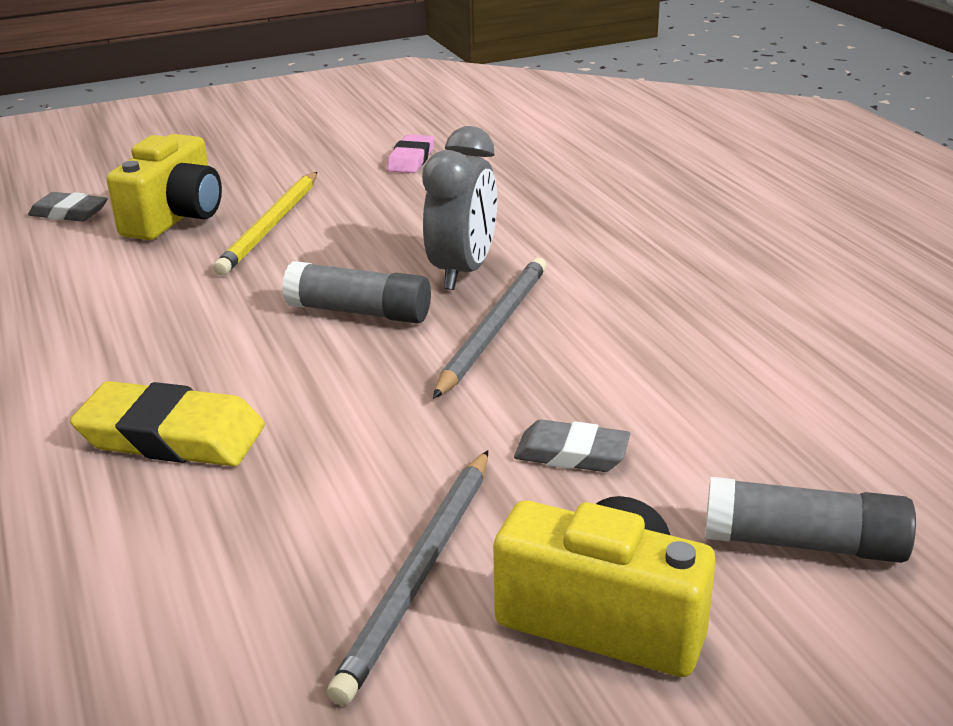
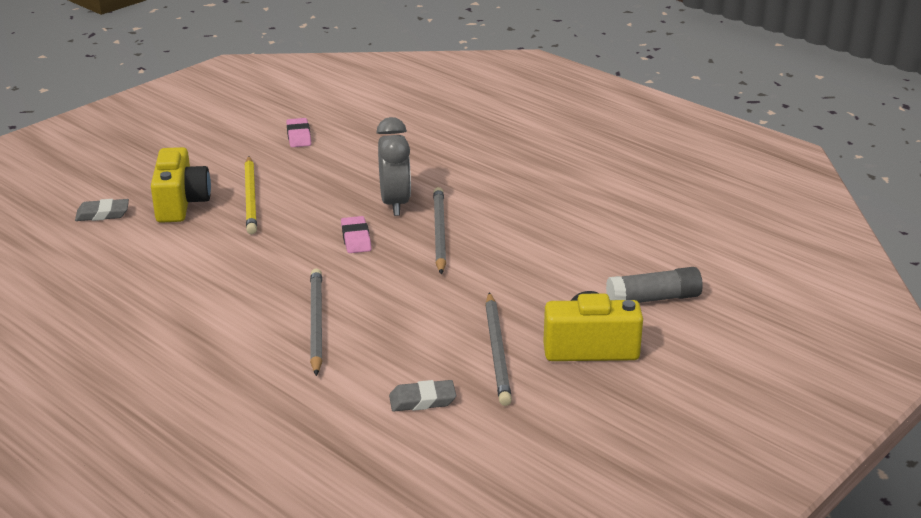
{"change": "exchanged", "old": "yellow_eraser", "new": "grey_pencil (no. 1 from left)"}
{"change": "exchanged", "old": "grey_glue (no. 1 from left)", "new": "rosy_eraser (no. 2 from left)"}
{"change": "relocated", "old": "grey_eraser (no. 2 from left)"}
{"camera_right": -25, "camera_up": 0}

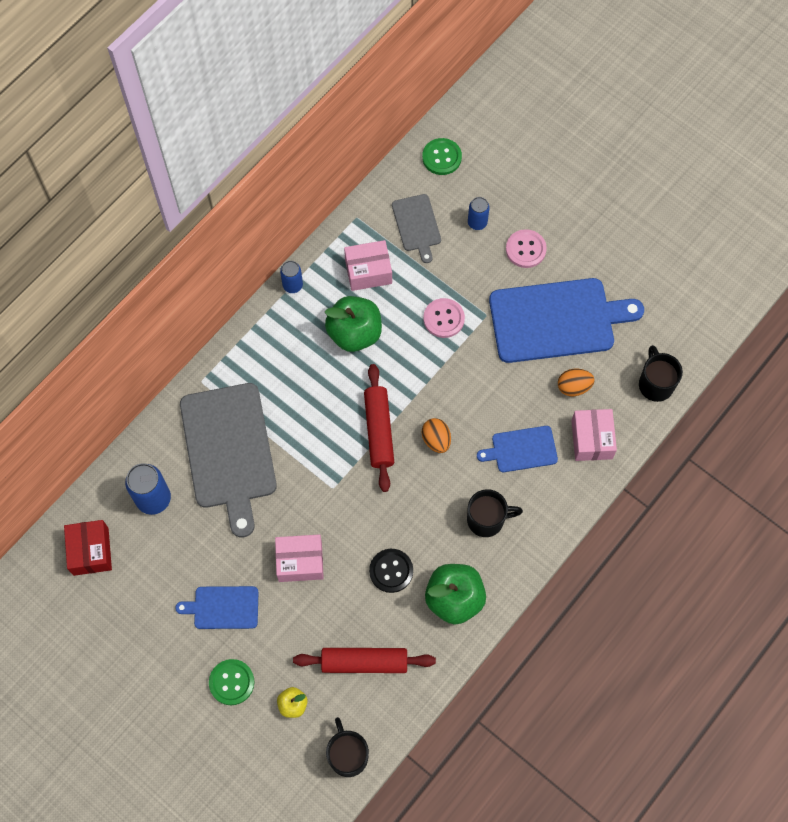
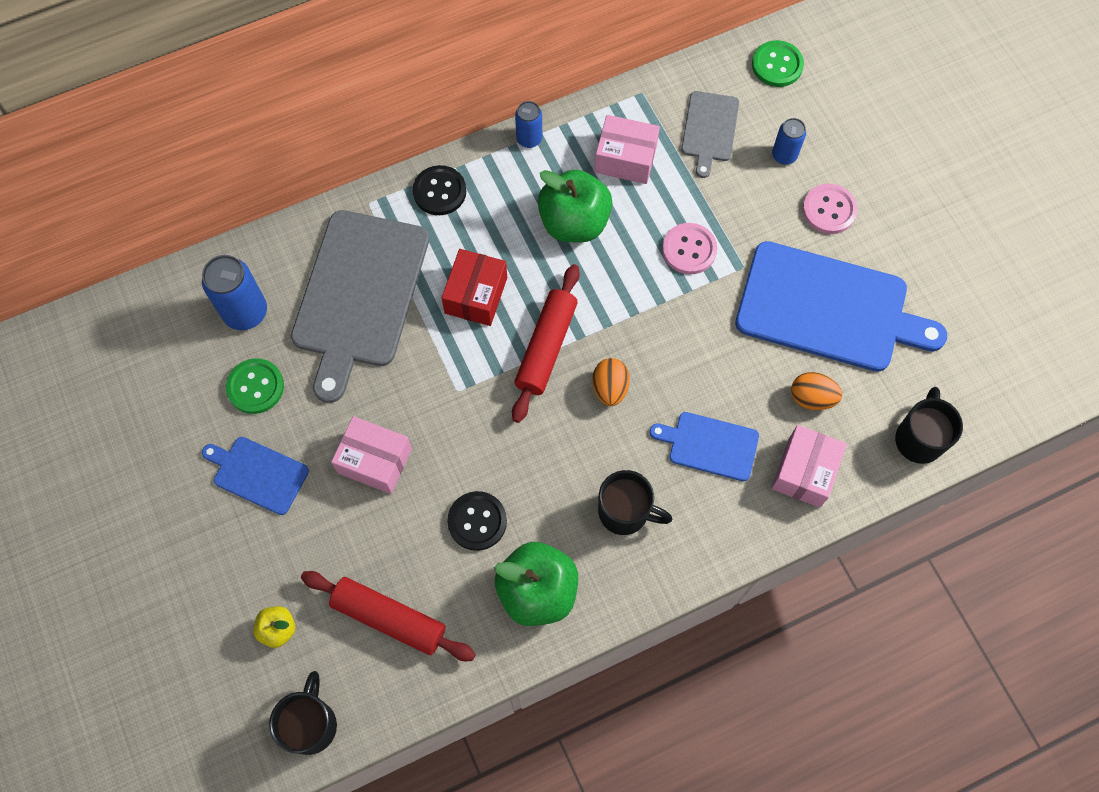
{"change": "relocated", "old": "leaf-green_button (no. 1 from left)"}
{"change": "appeared", "new": "jet-black_button (no. 1 from left)"}
{"change": "relocated", "old": "crimson_parcel"}
{"camera_right": 25, "camera_up": 0}

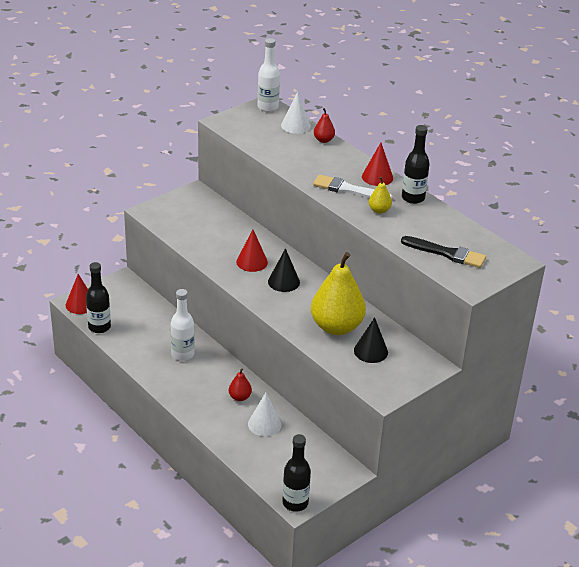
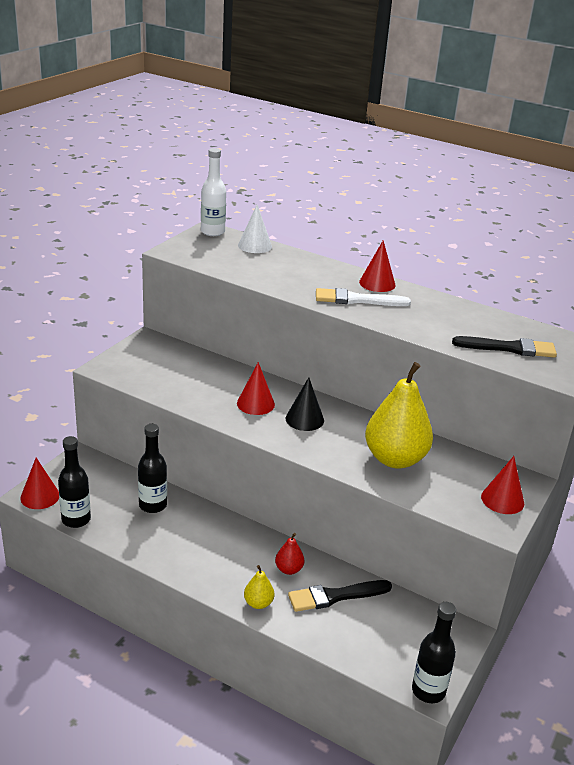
{"change": "relocated", "old": "jet-black_flask (no. 3 from left in the first image)", "new": "jet-black_flask (no. 2 from left)"}
{"change": "relocated", "old": "yellow_pear_fruit (no. 2 from left in the first image)", "new": "yellow_pear_fruit (no. 1 from left)"}
{"change": "exchanged", "old": "white_cone_shape (no. 1 from left)", "new": "jet-black_paint_brush (no. 1 from left)"}
{"change": "appeared", "new": "crimson_cone_shape (no. 4 from left)"}
{"change": "missing", "old": "white_flask (no. 1 from left)"}
{"change": "missing", "old": "crimson_pear_fruit (no. 2 from left)"}
{"change": "missing", "old": "jet-black_cone_shape (no. 2 from left)"}
{"camera_right": -20, "camera_up": -5}

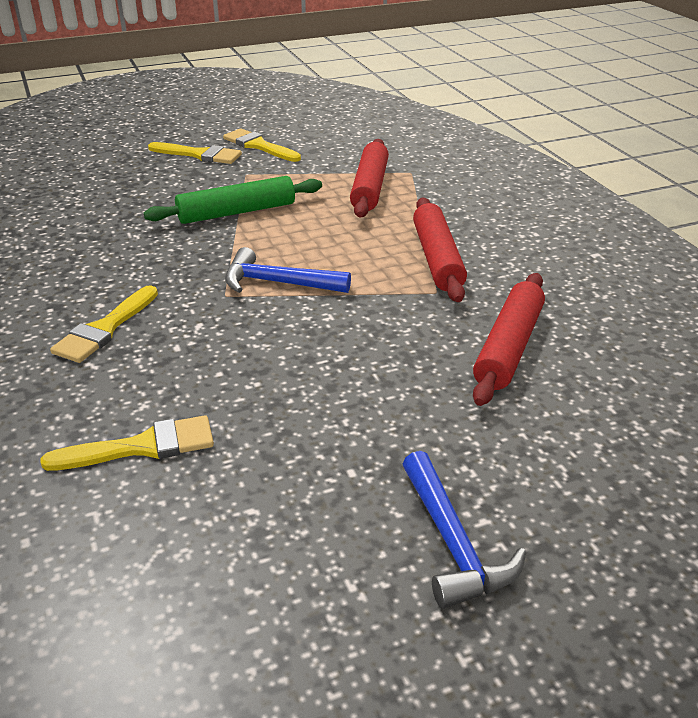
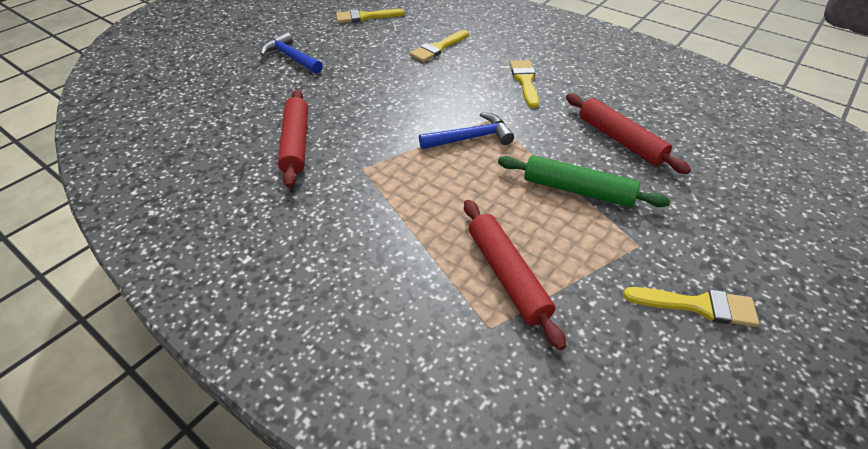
{"change": "relocated", "old": "yellow_paint_brush (no. 3 from left in the first image)", "new": "yellow_paint_brush (no. 1 from left)"}
{"change": "spun", "old": "leaf-green_pastry_roller", "degrees": 75}
{"change": "relocated", "old": "crimson_pastry_roller (no. 2 from left in the first image)", "new": "crimson_pastry_roller (no. 3 from left)"}
{"camera_right": 150, "camera_up": 10}

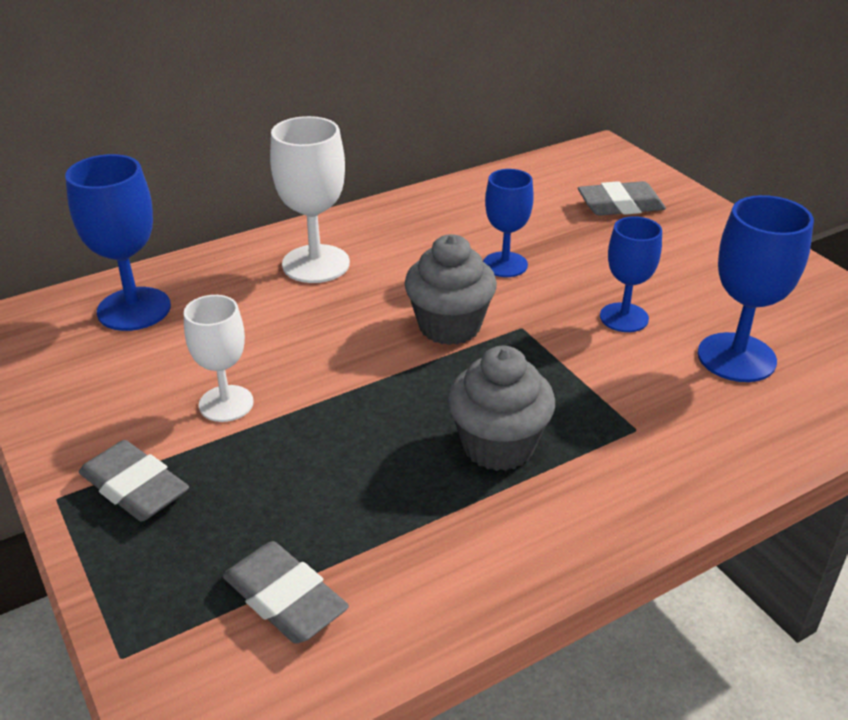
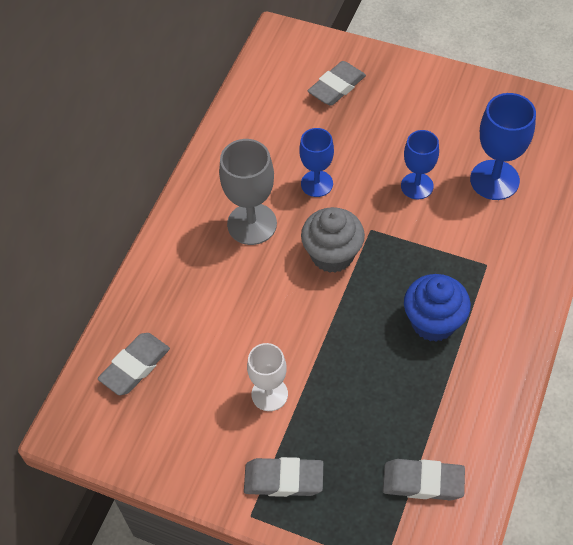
{"change": "exchanged", "old": "blue_wine_glass (no. 1 from left)", "new": "grey_eraser (no. 1 from left)"}
{"change": "appeared", "new": "grey_wine_glass"}
{"change": "colour", "old": "grey_muffin (no. 2 from left)", "new": "blue_muffin"}
{"change": "missing", "old": "white_wine_glass (no. 2 from left)"}
{"camera_right": -35, "camera_up": 20}

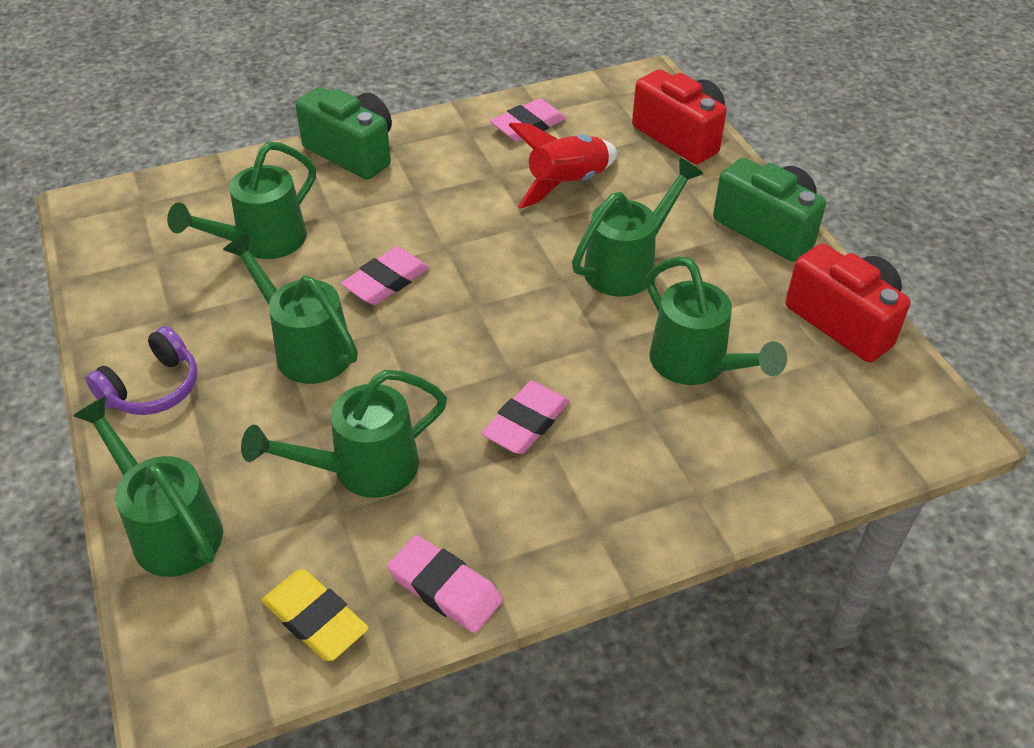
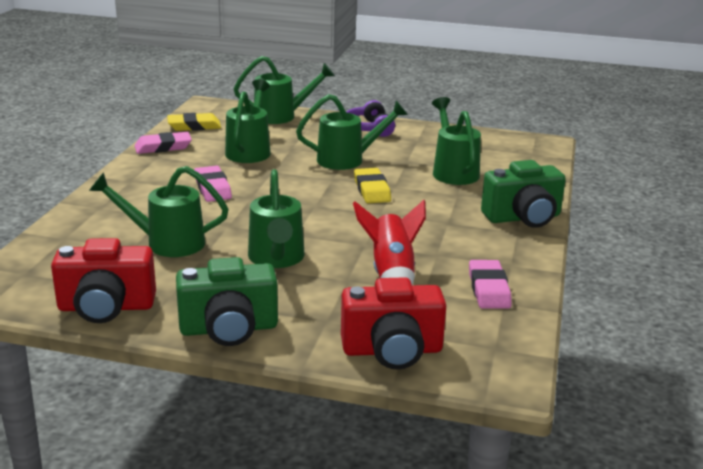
{"change": "colour", "old": "rosy_eraser (no. 1 from left)", "new": "yellow_eraser (no. 2 from left)"}
{"camera_right": 125, "camera_up": -20}

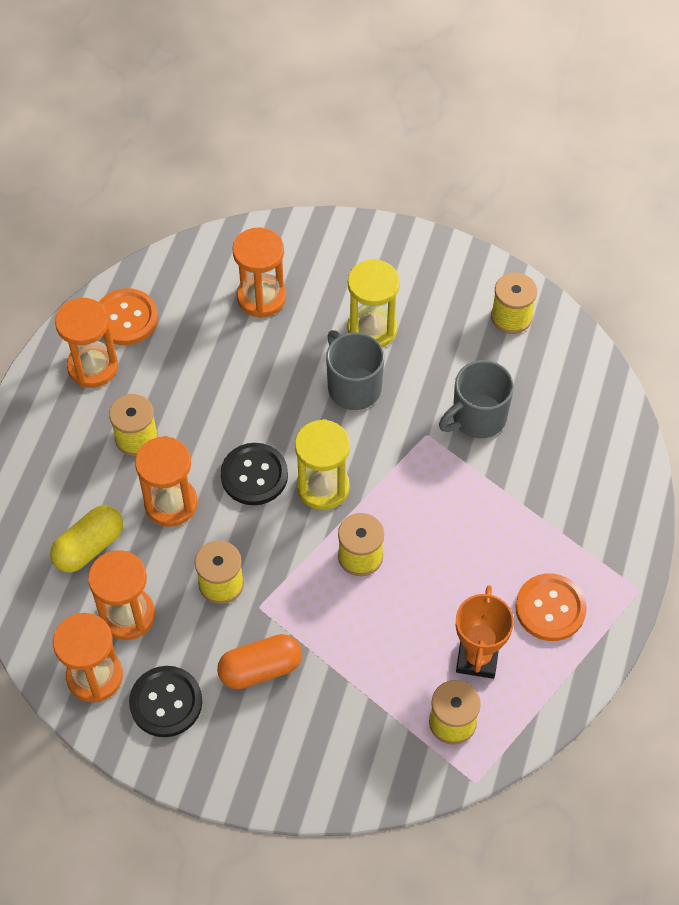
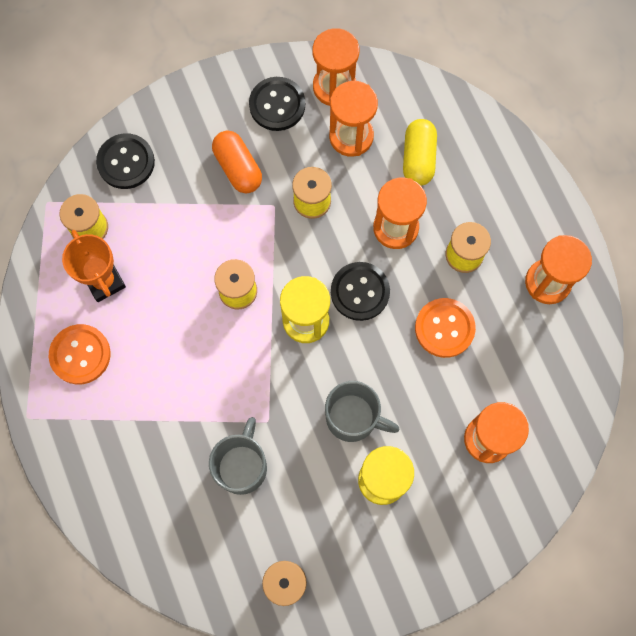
{"change": "appeared", "new": "jet-black_button (no. 1 from left)"}
{"change": "spun", "old": "orange_pill", "degrees": -60}
{"change": "relocated", "old": "orange_button (no. 1 from left in the first image)", "new": "orange_button (no. 2 from left)"}
{"camera_right": 140, "camera_up": 15}

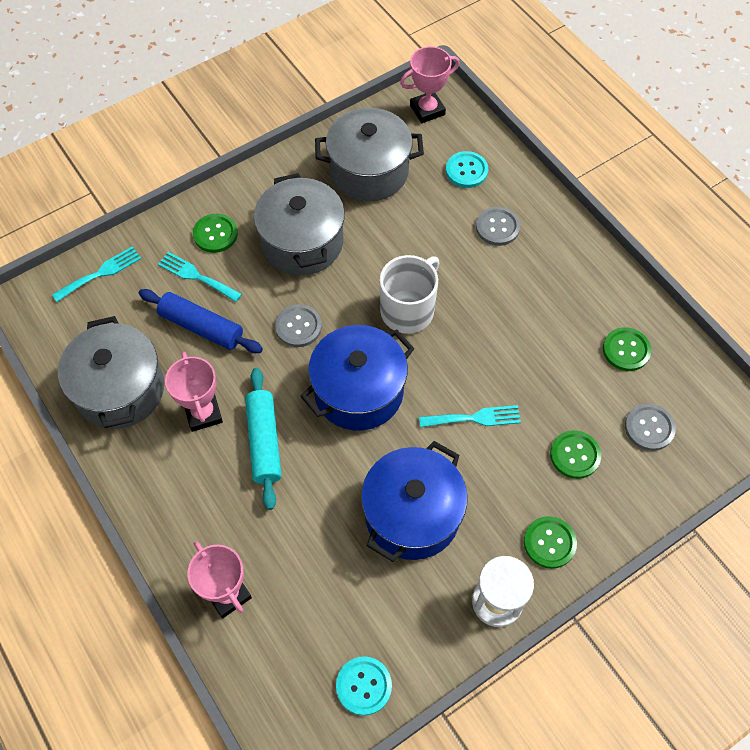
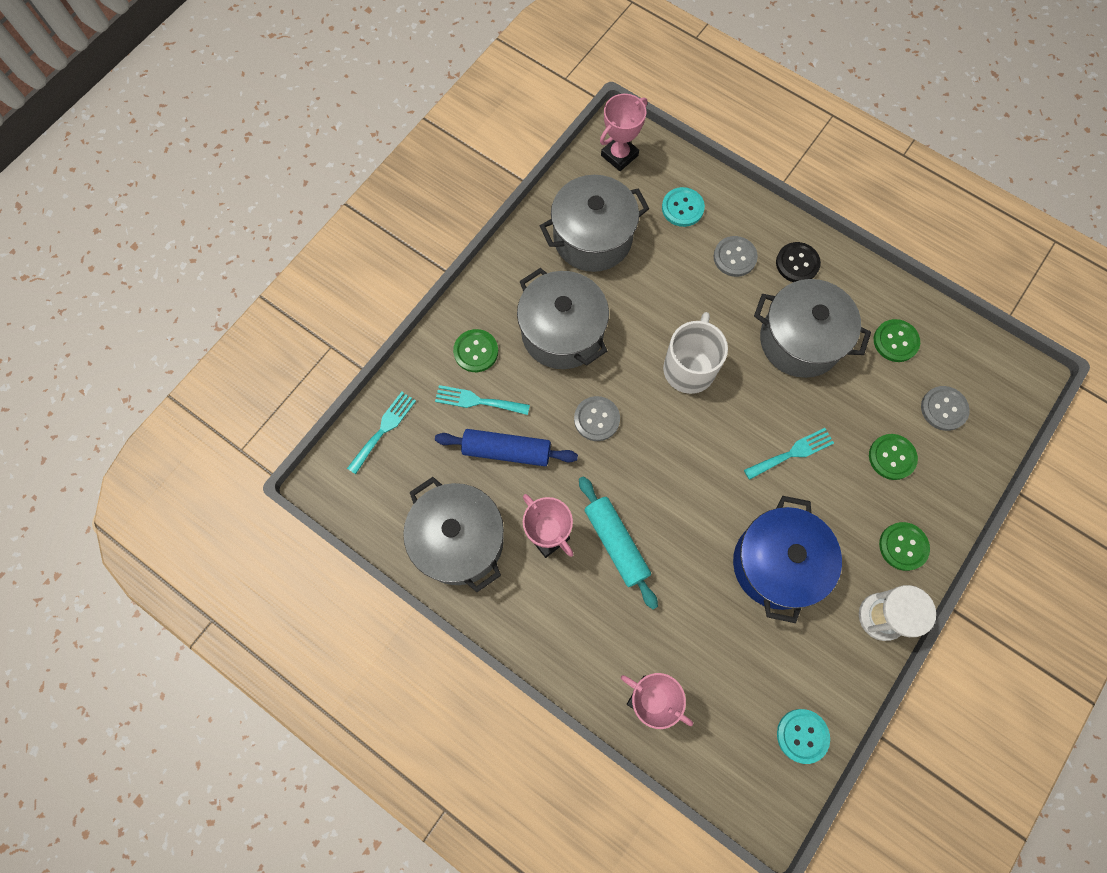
{"change": "appeared", "new": "grey_stockpot (no. 4 from left)"}
{"change": "appeared", "new": "jet-black_button"}
{"change": "missing", "old": "blue_stockpot (no. 1 from left)"}
{"camera_right": -20, "camera_up": 10}

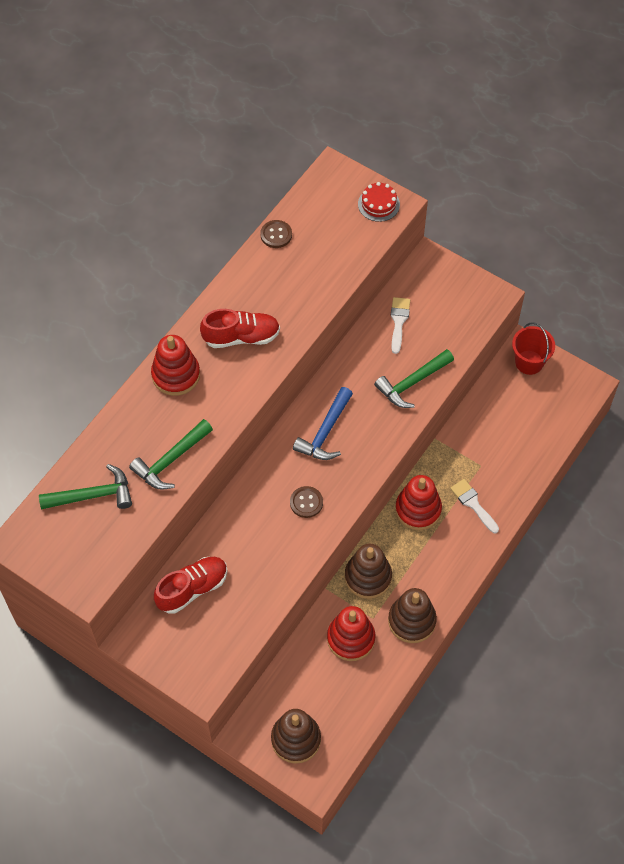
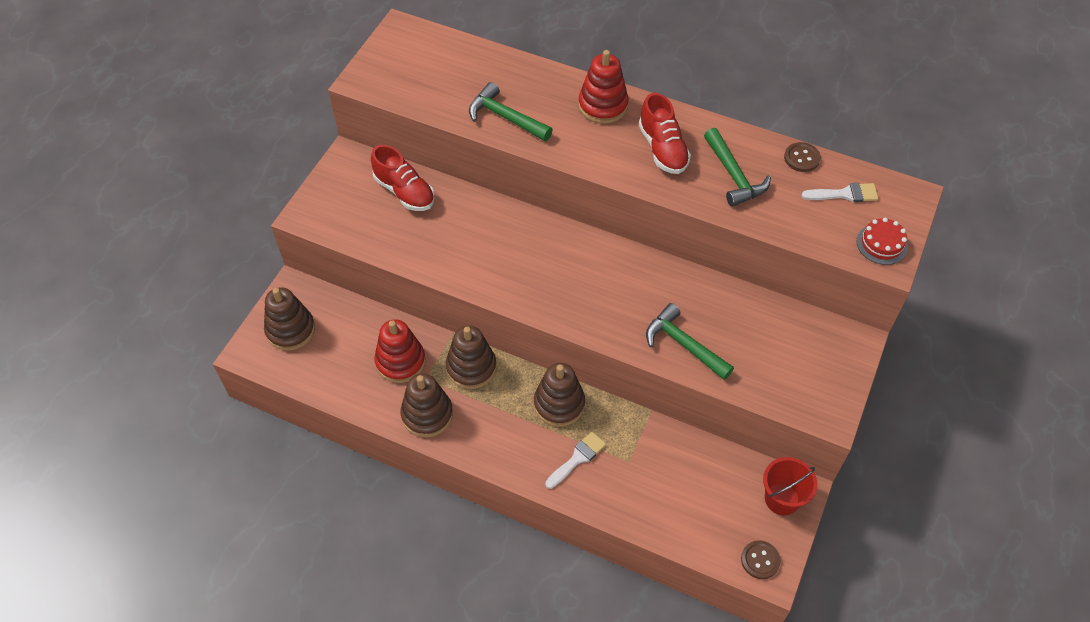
{"change": "colour", "old": "crimson_stacking_toy (no. 3 from left)", "new": "dark_brown_stacking_toy (no. 4 from left)"}
{"change": "relocated", "old": "leaf-green_claw_hammer (no. 1 from left in the first image)", "new": "leaf-green_claw_hammer (no. 3 from left)"}
{"change": "relocated", "old": "dark_brown_button (no. 2 from left in the first image)", "new": "dark_brown_button (no. 1 from left)"}
{"change": "relocated", "old": "white_paint_brush (no. 1 from left in the first image)", "new": "white_paint_brush (no. 2 from left)"}
{"change": "missing", "old": "blue_claw_hammer"}
{"camera_right": 80, "camera_up": -5}

